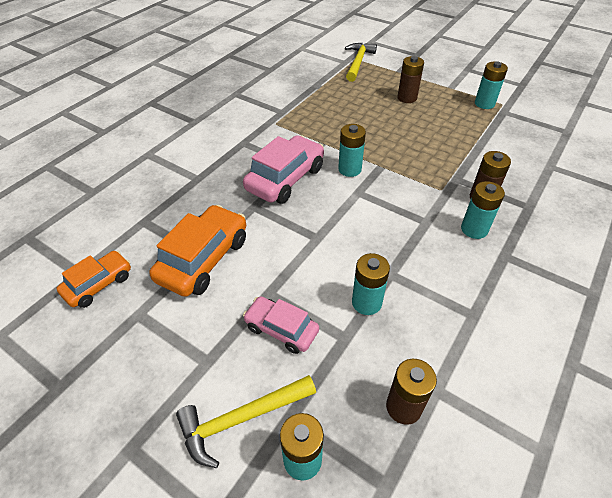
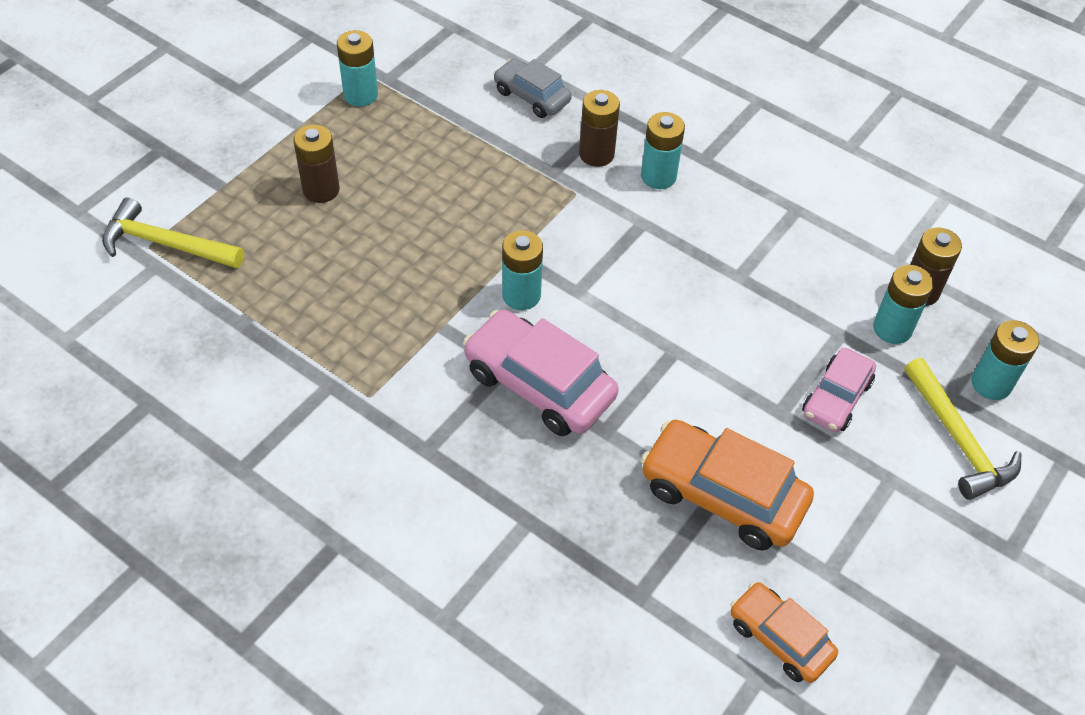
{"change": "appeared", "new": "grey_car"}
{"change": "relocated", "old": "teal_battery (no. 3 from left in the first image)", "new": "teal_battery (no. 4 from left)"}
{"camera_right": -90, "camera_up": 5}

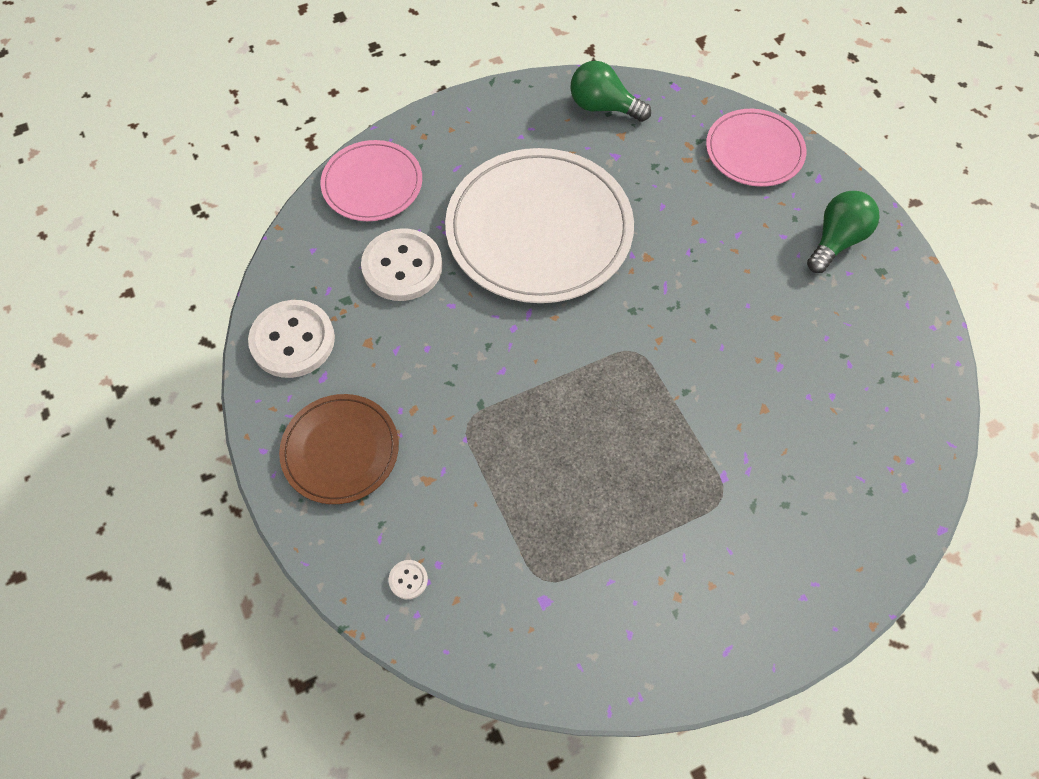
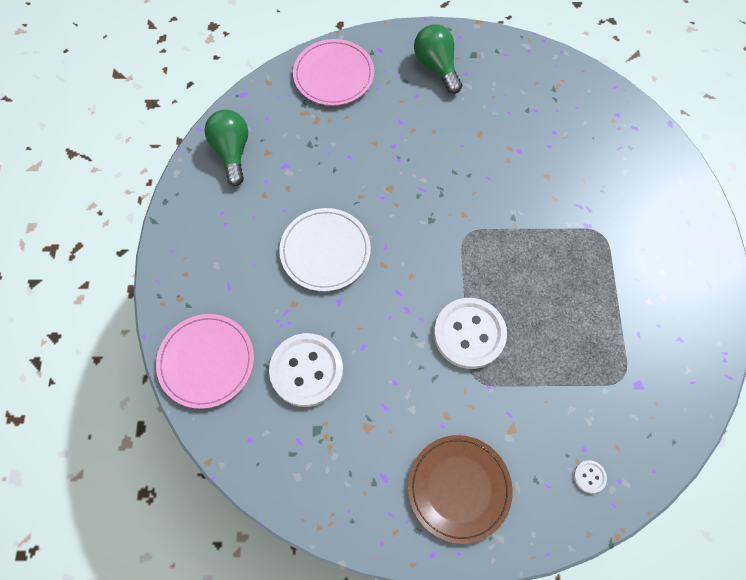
{"change": "spun", "old": "leaf-green_light_bulb (no. 1 from left)", "degrees": 120}
{"change": "size", "old": "white_plate", "factor": 0.56}
{"change": "relocated", "old": "white_button (no. 1 from left in the first image)", "new": "white_button (no. 2 from left)"}
{"camera_right": -65, "camera_up": 5}

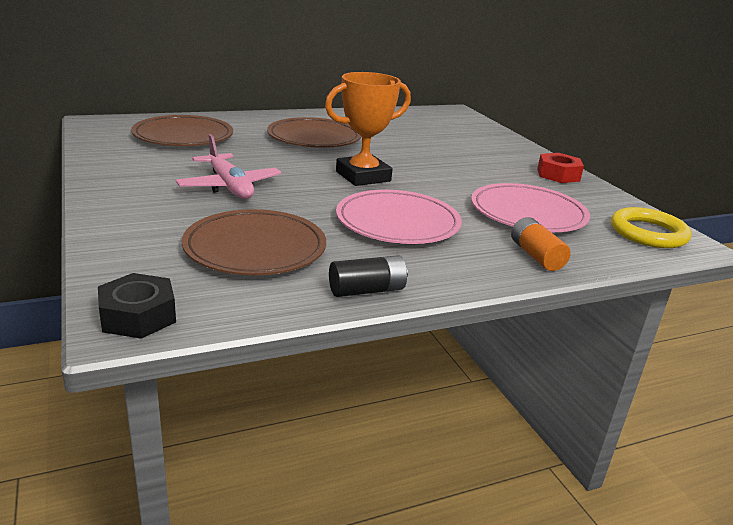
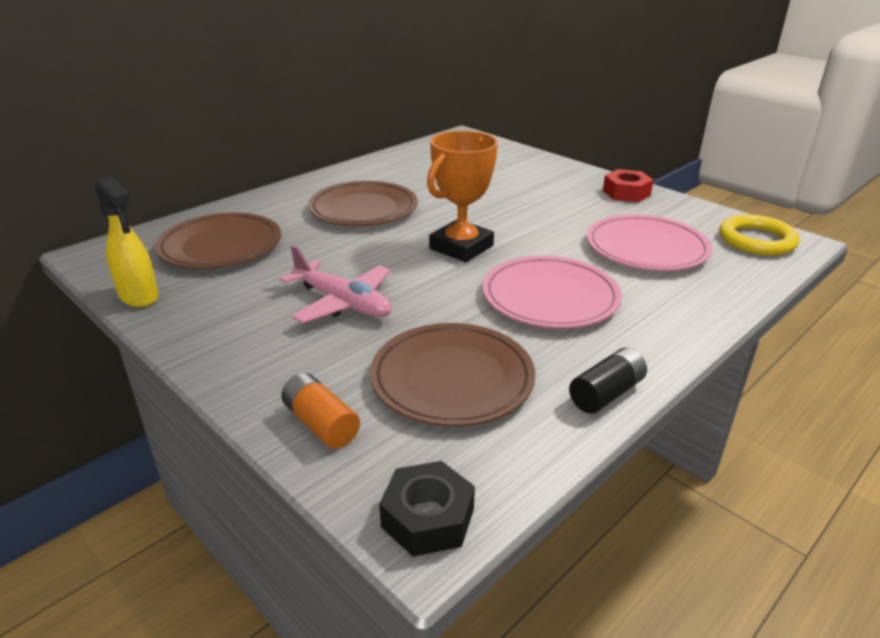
{"change": "appeared", "new": "yellow_spray_cleaner"}
{"change": "relocated", "old": "orange_battery"}
{"camera_right": -20, "camera_up": 5}

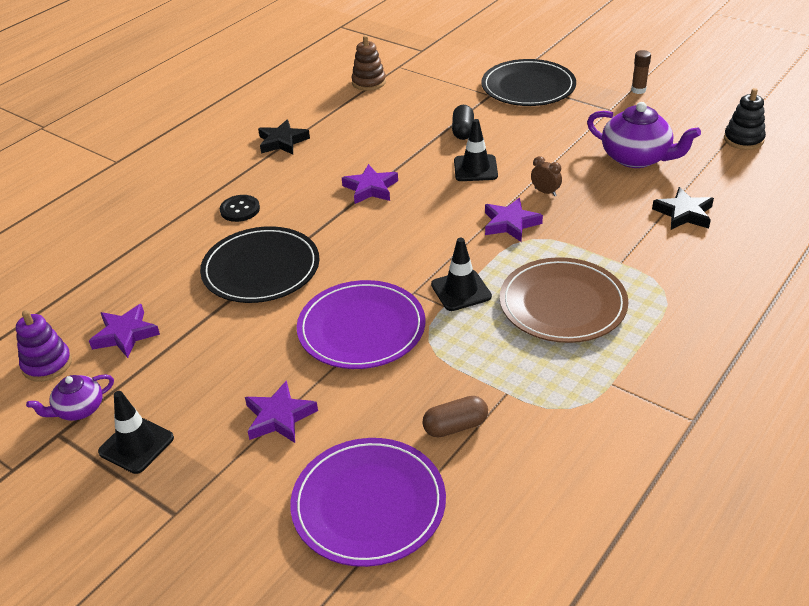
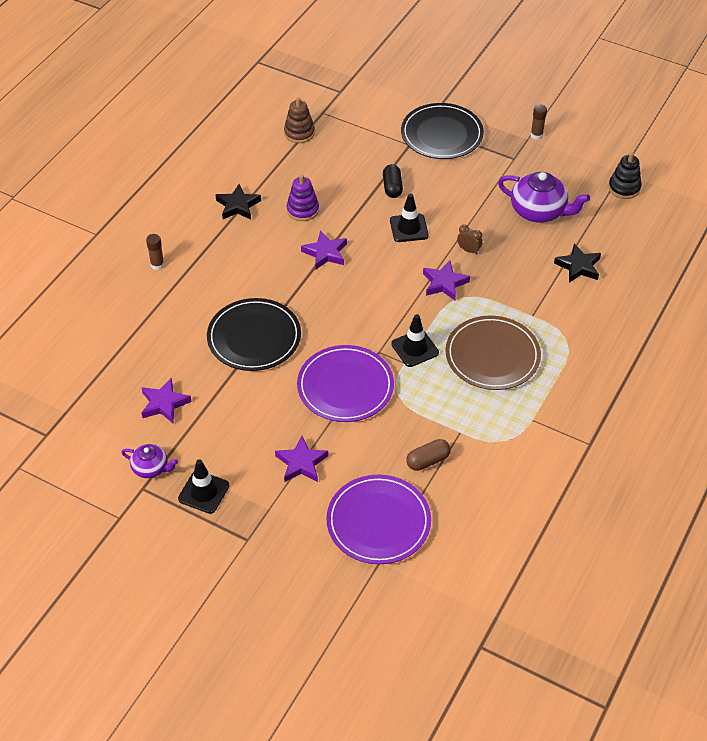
{"change": "spun", "old": "violet_teapot (no. 1 from left)", "degrees": -120}
{"change": "appeared", "new": "dark_brown_glue (no. 1 from left)"}
{"change": "relocated", "old": "violet_stacking_toy"}
{"change": "missing", "old": "jet-black_button"}
{"camera_right": -10, "camera_up": 10}

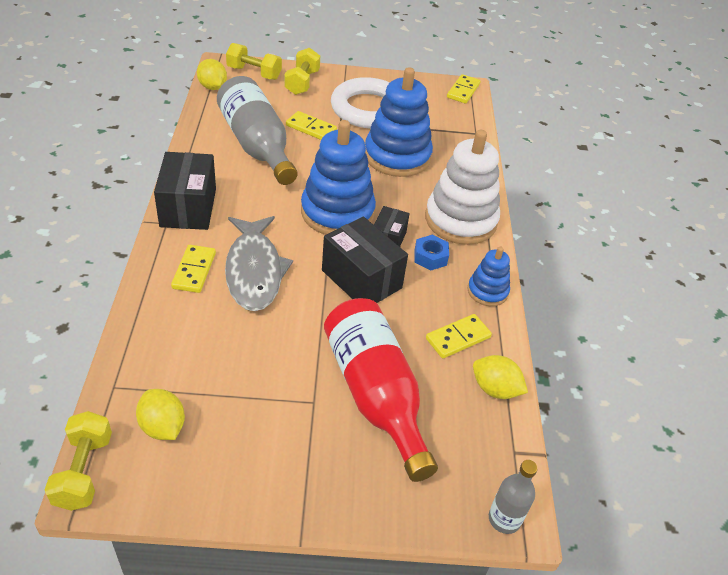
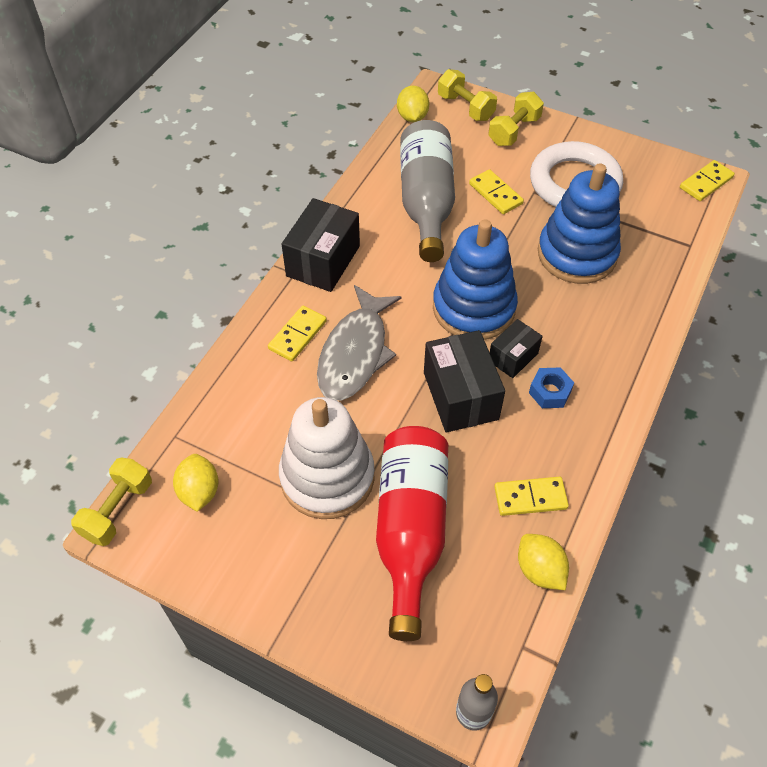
{"change": "relocated", "old": "white_stacking_toy"}
{"change": "missing", "old": "blue_stacking_toy (no. 3 from left)"}
{"camera_right": 30, "camera_up": 10}

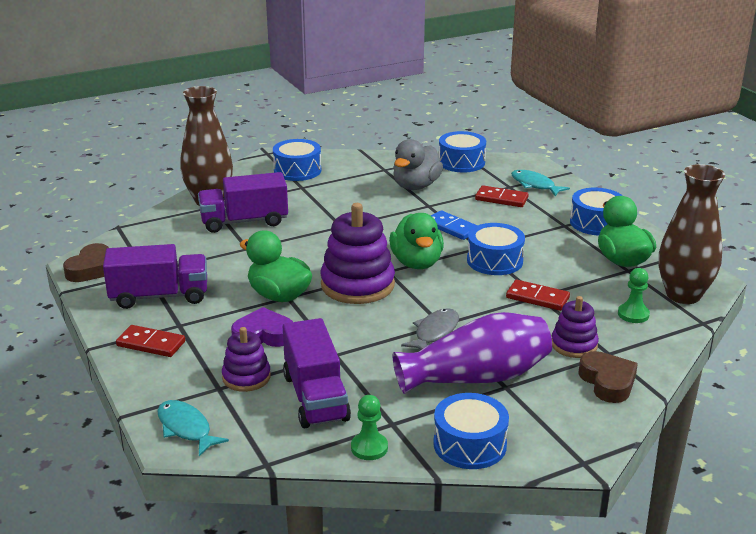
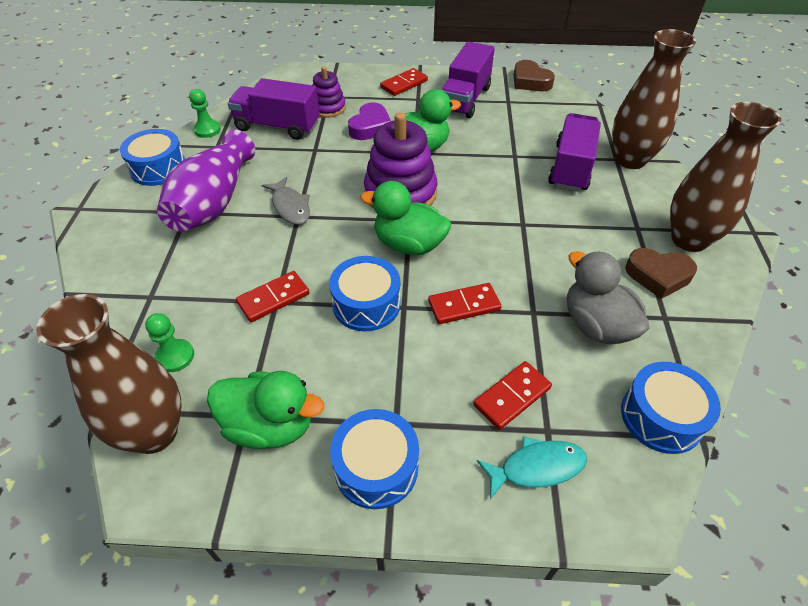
{"change": "colour", "old": "blue_domino_tile", "new": "crimson_domino_tile (no. 3 from left)"}
{"change": "relocated", "old": "dark_brown_heart_shape (no. 2 from left)"}
{"change": "exchanged", "old": "blue_drum (no. 1 from left)", "new": "dark_brown_vase (no. 3 from left)"}
{"change": "missing", "old": "teal_fish (no. 1 from left)"}
{"change": "missing", "old": "violet_stacking_toy (no. 3 from left)"}
{"camera_right": 120, "camera_up": 20}

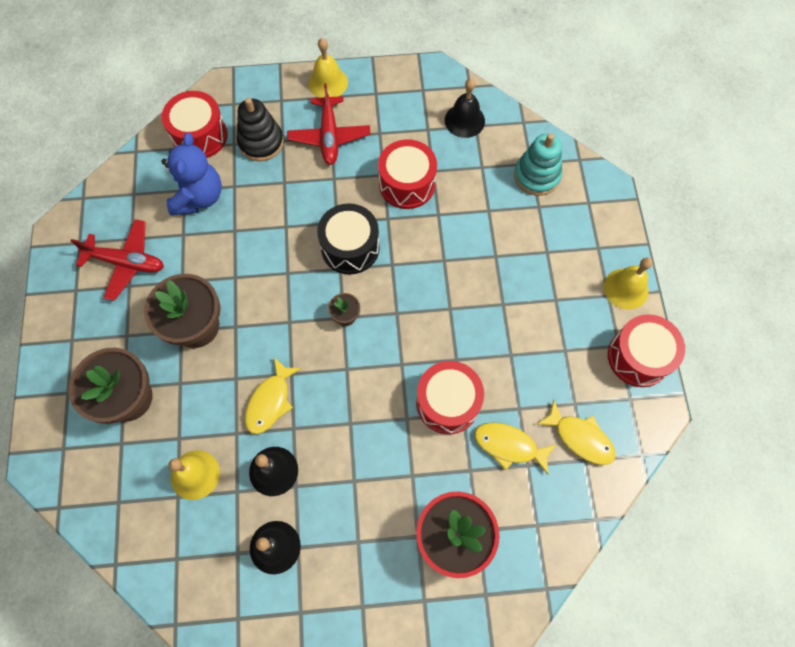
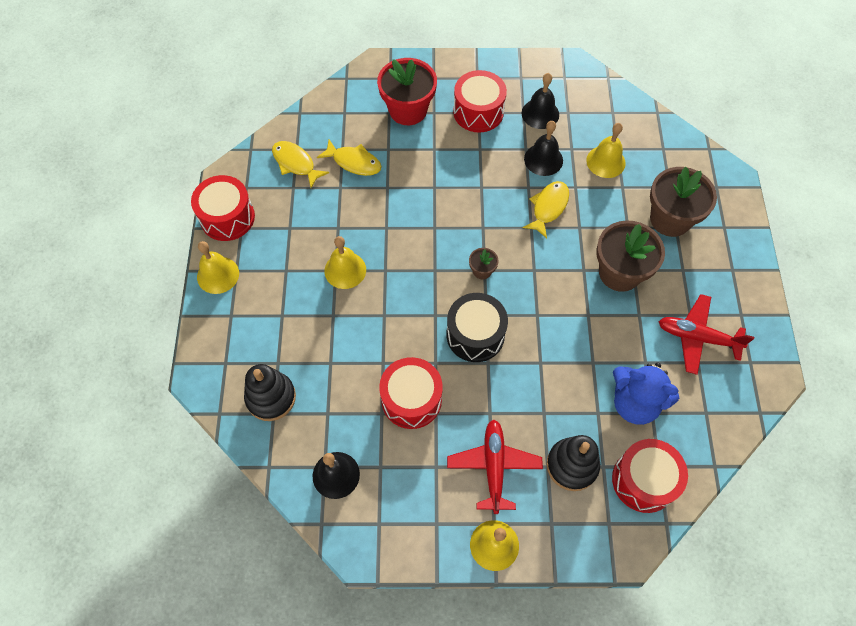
{"change": "colour", "old": "teal_stacking_toy", "new": "jet-black_stacking_toy (no. 1 from left)"}
{"change": "appeared", "new": "yellow_bell (no. 2 from left)"}
{"change": "relocated", "old": "crimson_drum (no. 3 from left)"}
{"change": "spun", "old": "blue_stuffed_bear", "degrees": -75}
{"camera_right": -175, "camera_up": -5}

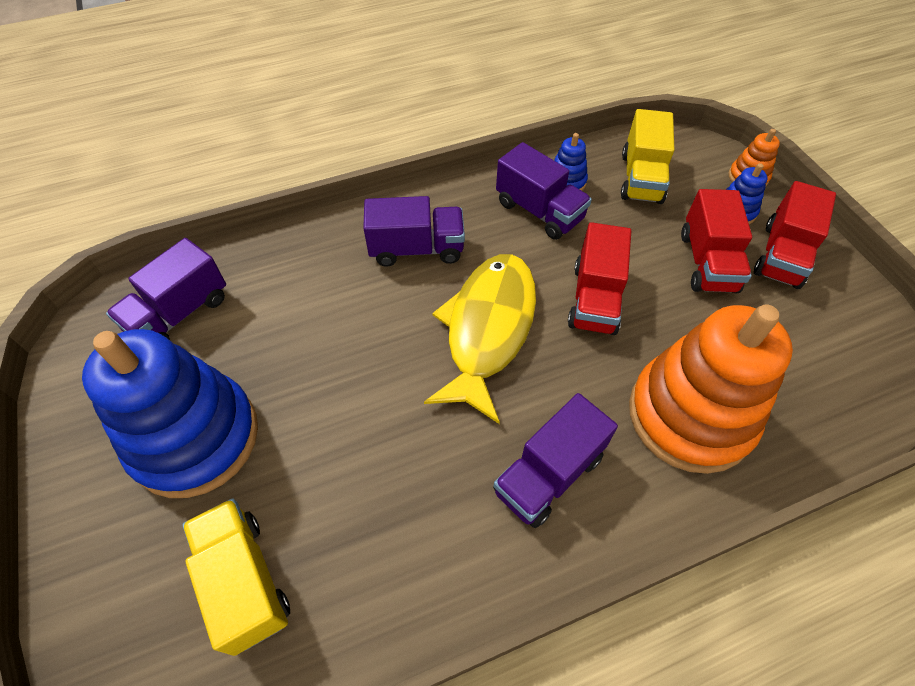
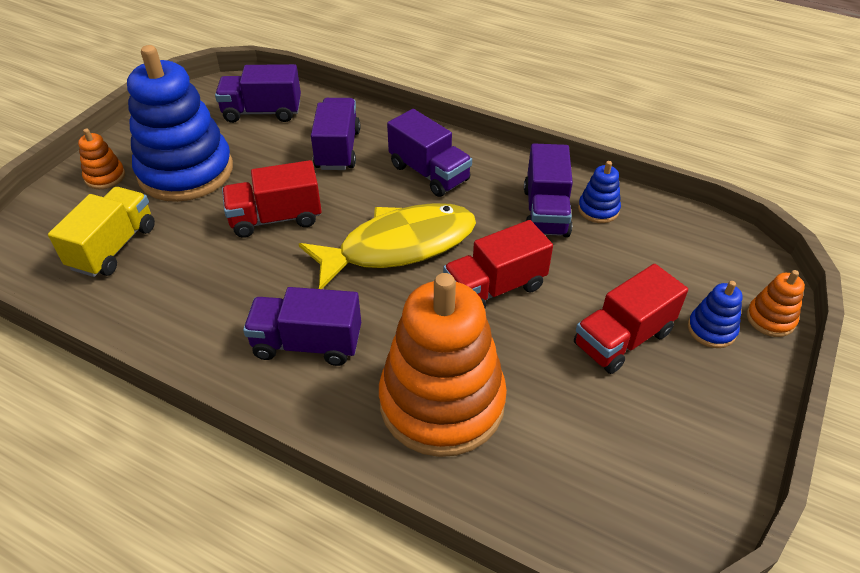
{"change": "appeared", "new": "orange_stacking_toy (no. 1 from left)"}
{"change": "relocated", "old": "crimson_truck (no. 3 from left in the first image)", "new": "crimson_truck (no. 1 from left)"}
{"change": "appeared", "new": "violet_truck (no. 3 from left)"}
{"change": "missing", "old": "yellow_truck (no. 2 from left)"}
{"camera_right": 50, "camera_up": -10}

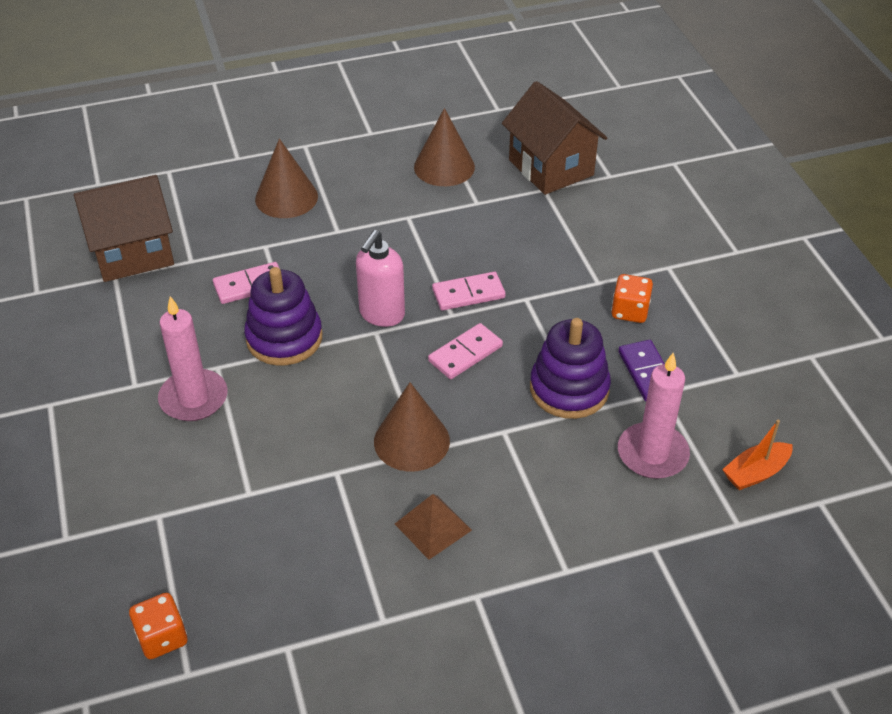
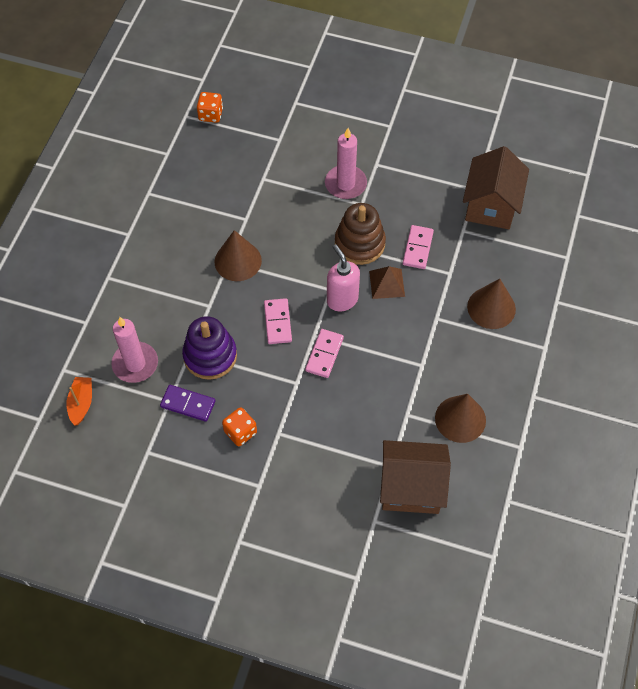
{"change": "colour", "old": "violet_stacking_toy (no. 1 from left)", "new": "dark_brown_stacking_toy"}
{"change": "relocated", "old": "dark_brown_pyramid_shape"}
{"camera_right": 125, "camera_up": 15}

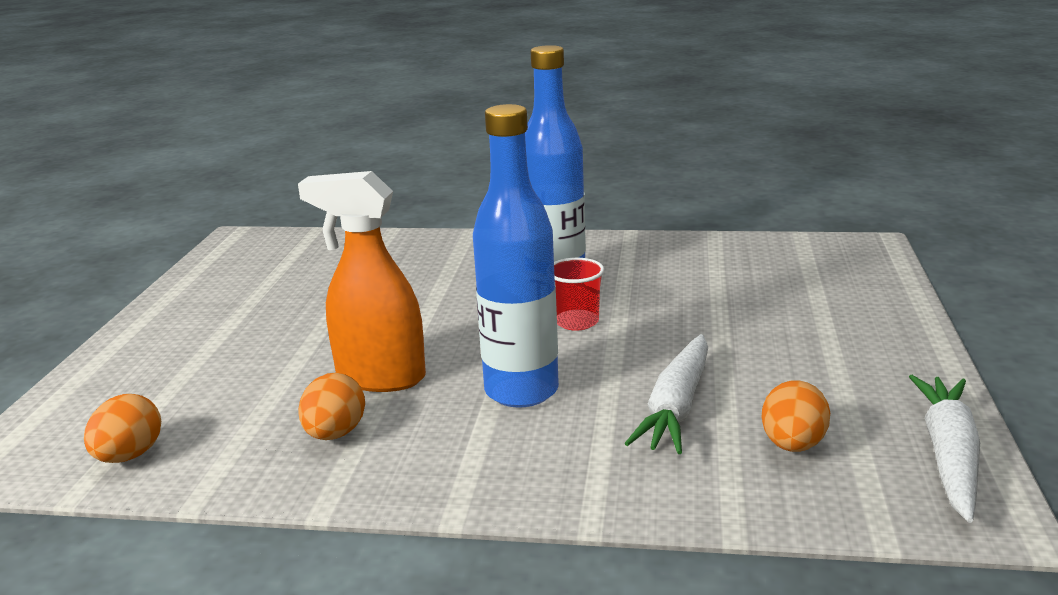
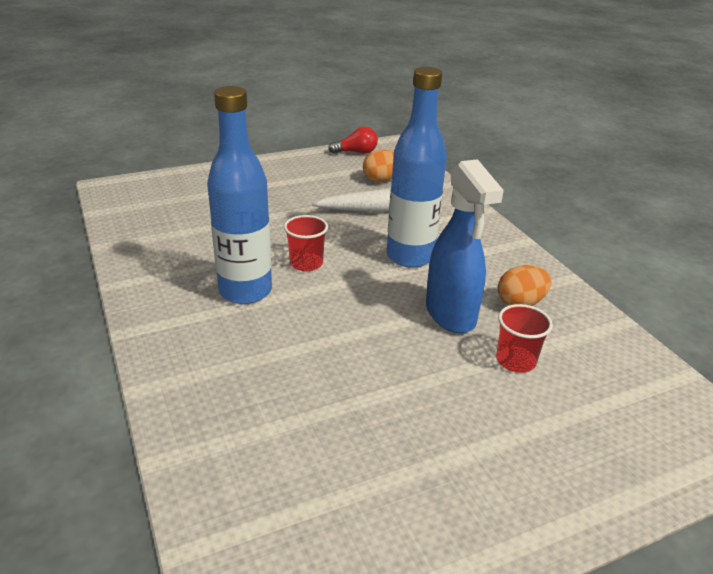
{"change": "exchanged", "old": "white_root_vegetable (no. 2 from left)", "new": "crimson_light_bulb"}
{"change": "colour", "old": "orange_spray_cleaner", "new": "blue_spray_cleaner"}
{"change": "appeared", "new": "crimson_beaker (no. 2 from left)"}
{"change": "missing", "old": "orange_toy_egg (no. 1 from left)"}
{"camera_right": -125, "camera_up": 10}

